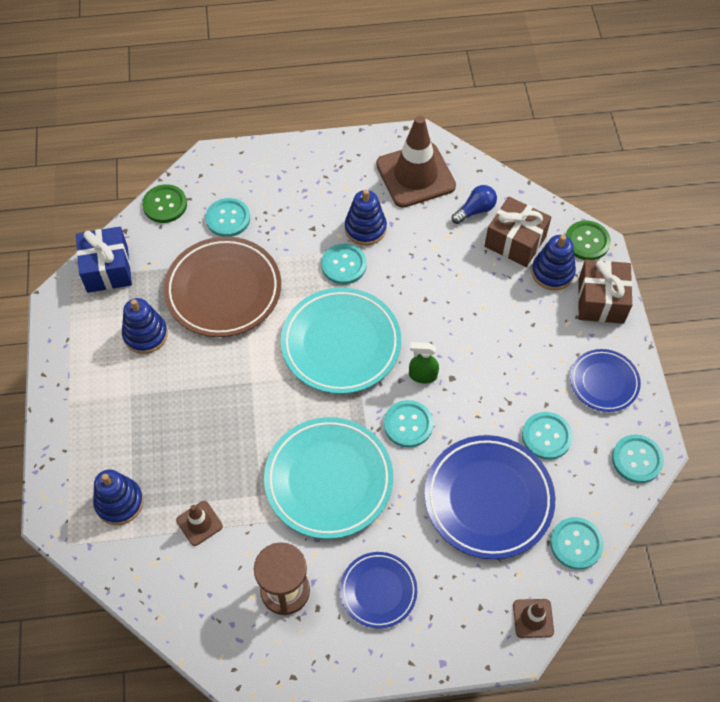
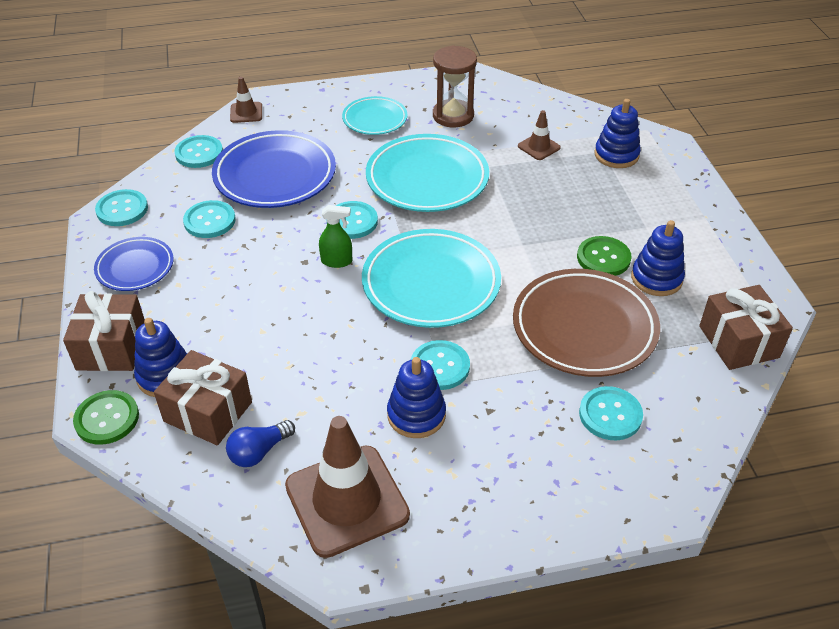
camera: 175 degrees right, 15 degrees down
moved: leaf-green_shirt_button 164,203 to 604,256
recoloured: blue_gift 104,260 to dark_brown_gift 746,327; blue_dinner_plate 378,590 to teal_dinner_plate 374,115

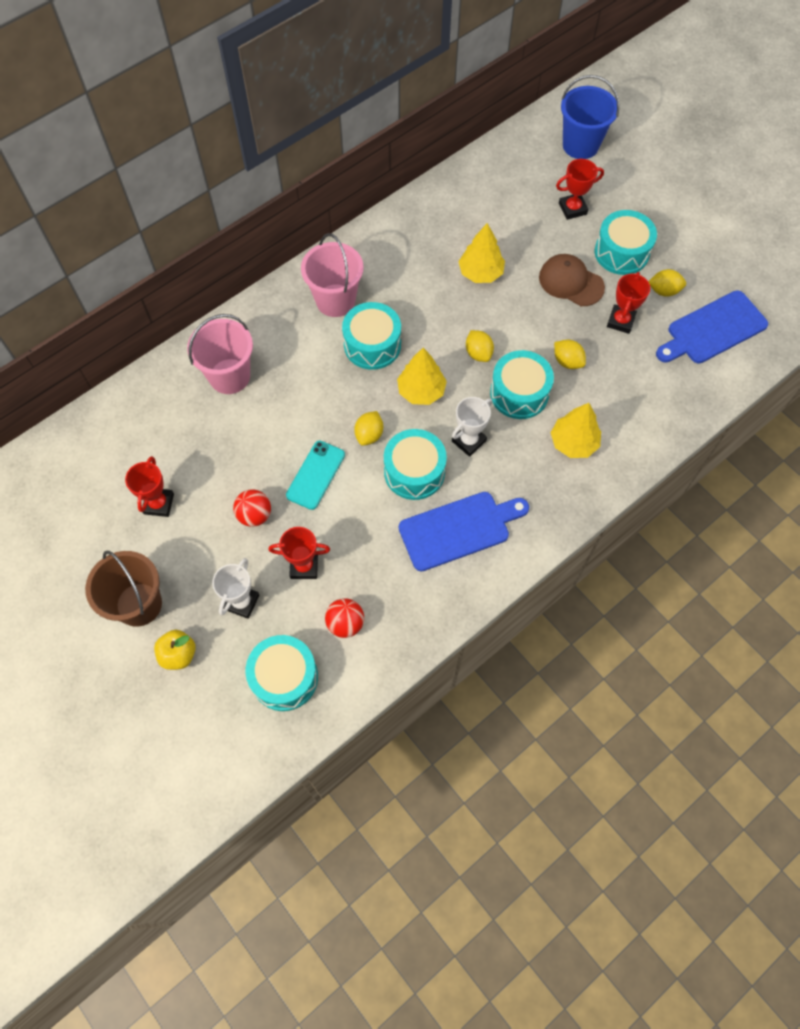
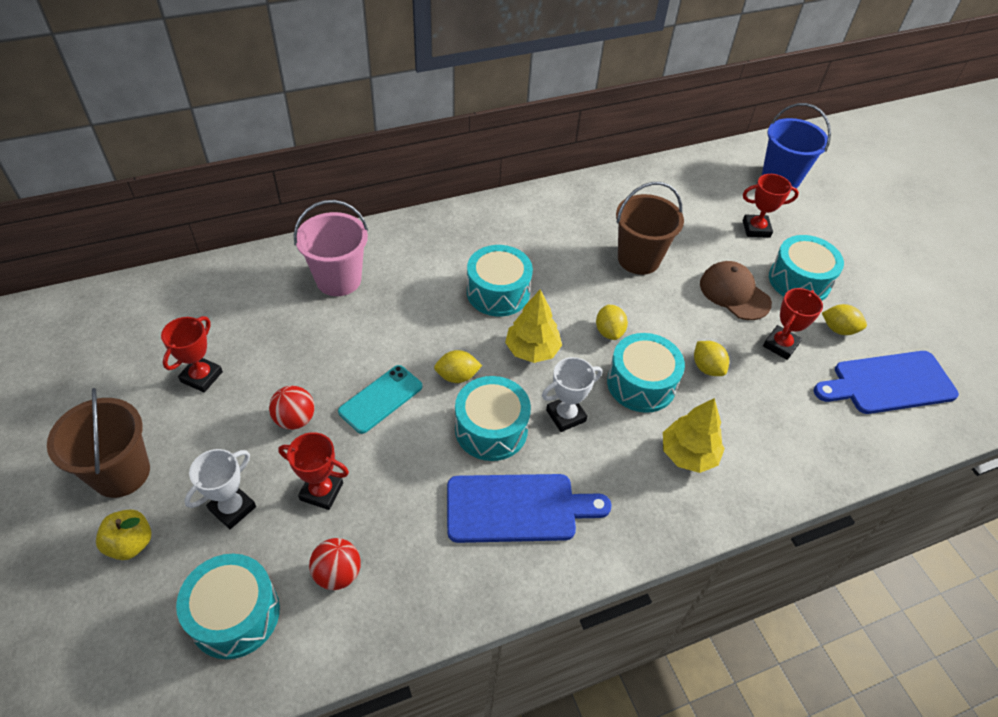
camera: 15 degrees right, 15 degrees down
removed: pink_sand_bucket 332,275
replaced: golden_tree 481,253 to dark_brown_sand_bucket 650,228
turned: golden_toy_lemon 368,428 = 458,366 45 degrees clockwise

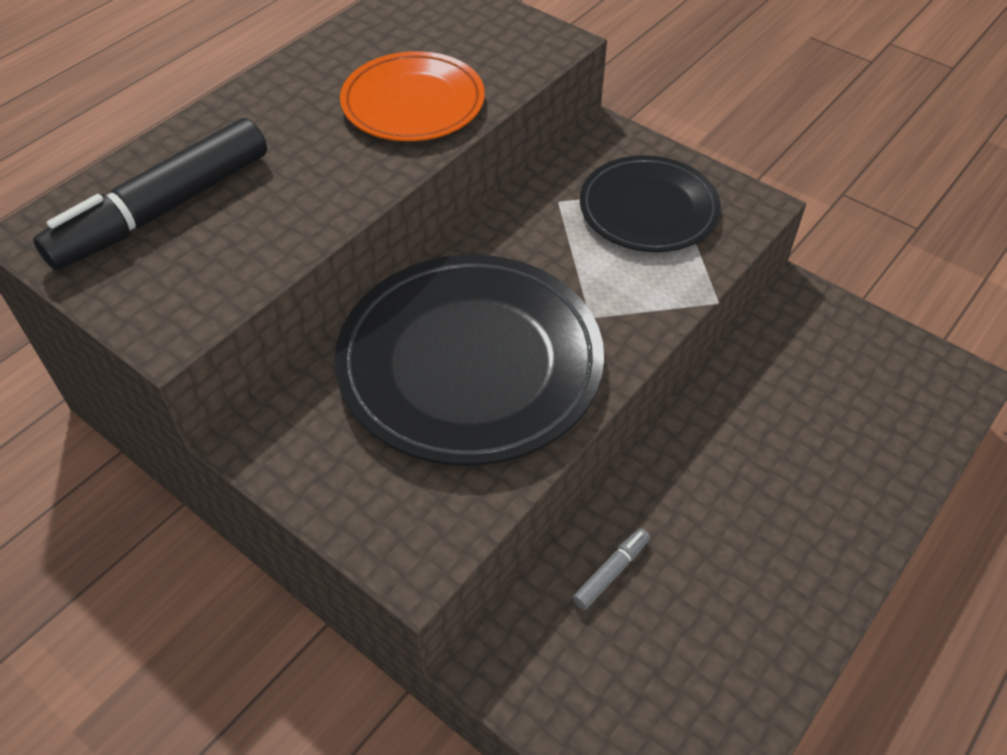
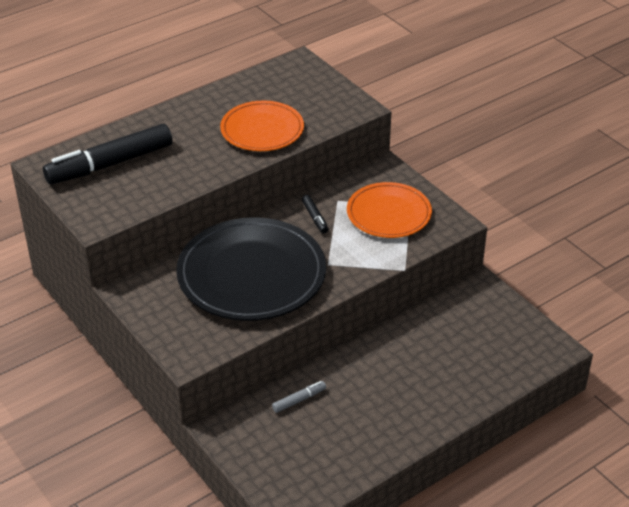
camera: 15 degrees right, 10 degrees down
added: black_marker_pen 315,214
recoloured: black_dinner_plate 650,203 to orange-coloured_dinner_plate 389,210

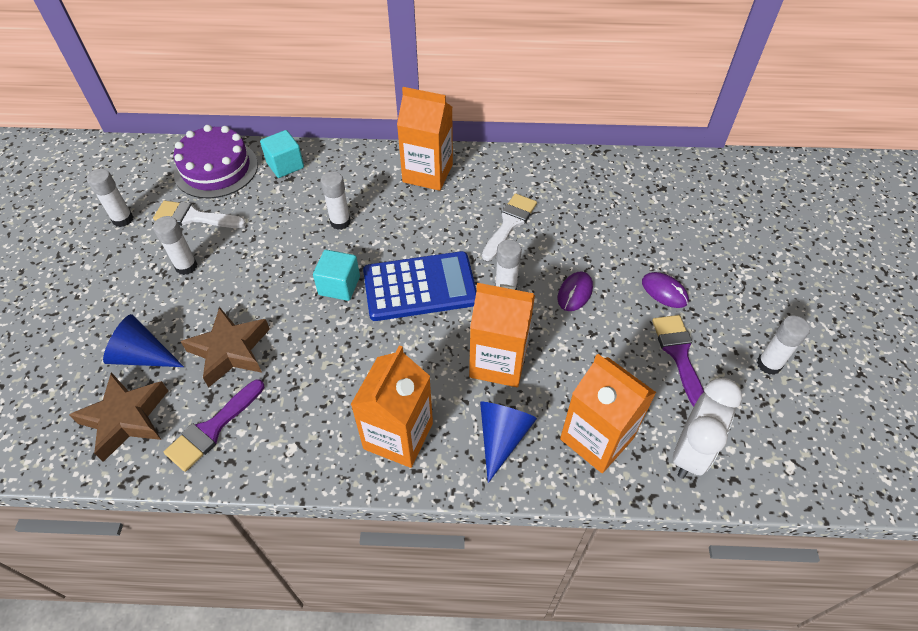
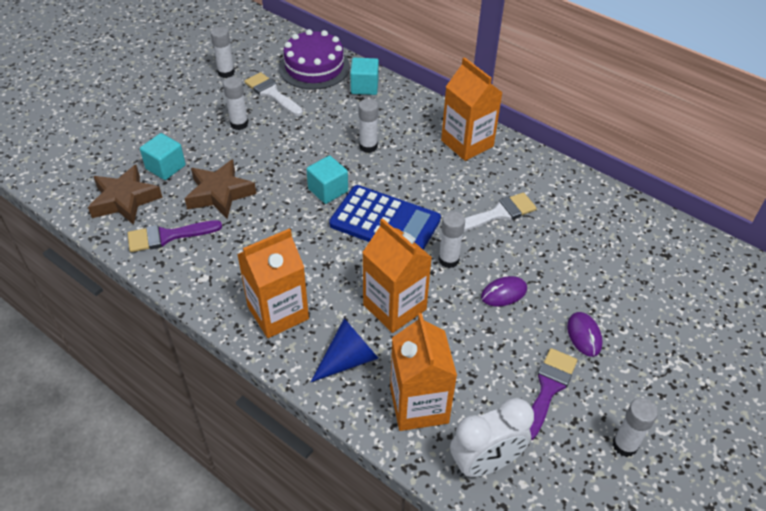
camera: 35 degrees right, 5 degrees down
replaced: blue_cone_shape 143,340 to teal_cube 163,156

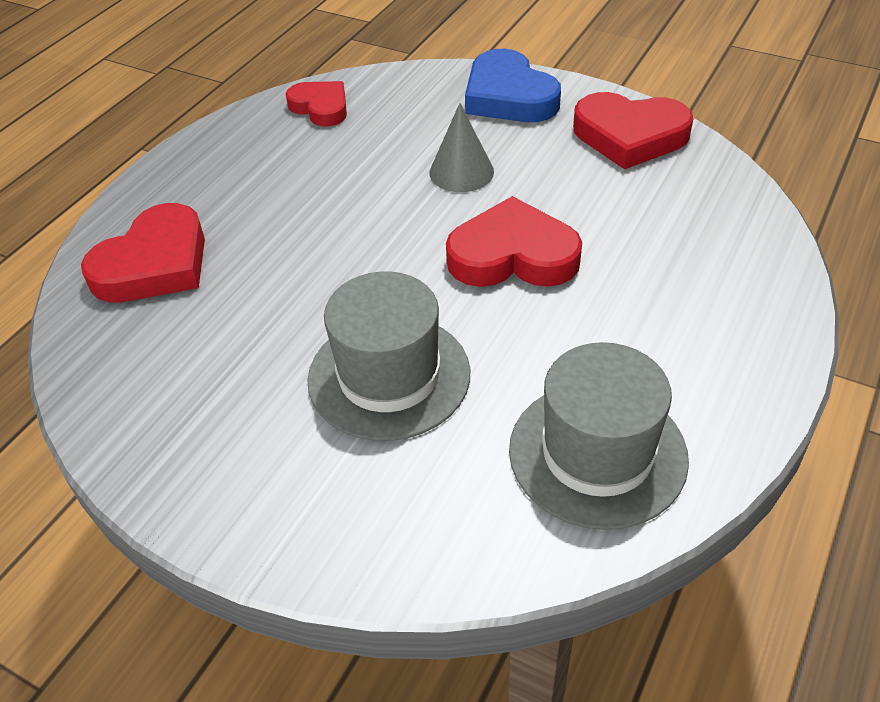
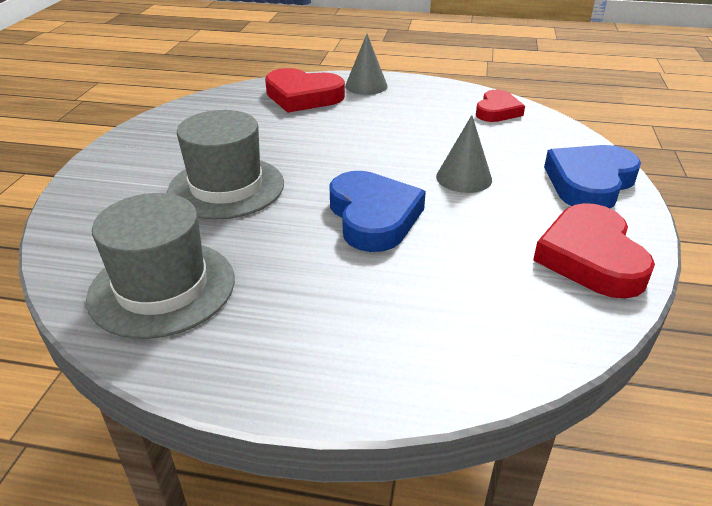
camera: 70 degrees right, 10 degrees down
added: grey_cone_shape 366,64
recoloured: scarlet_heart_shape 514,241 to blue_heart_shape 377,211

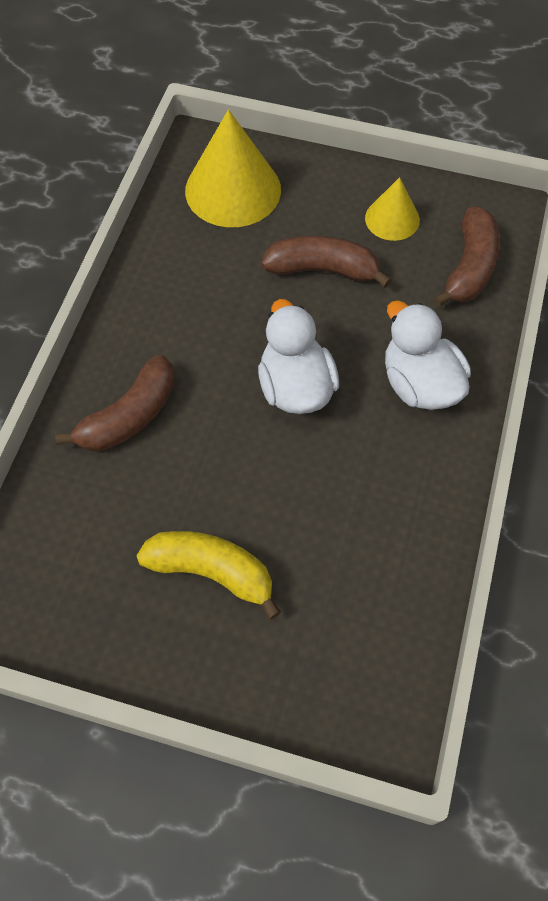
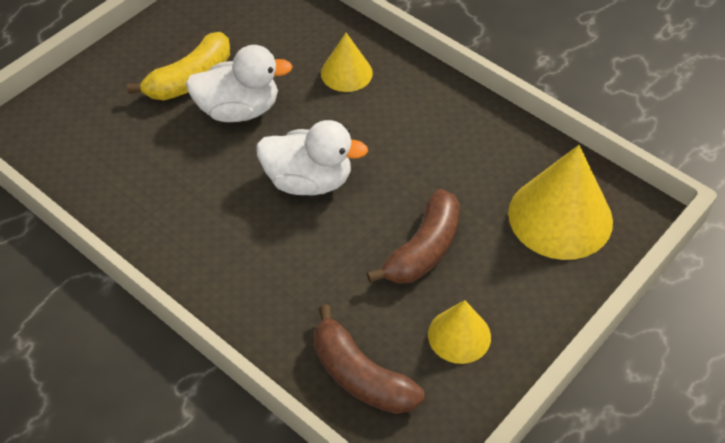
camera: 115 degrees right, 10 degrees down
moved: white_duck 428,355 to 239,83
replaced: dark_brown_toy_banana 115,403 to golden_cone_shape 347,62

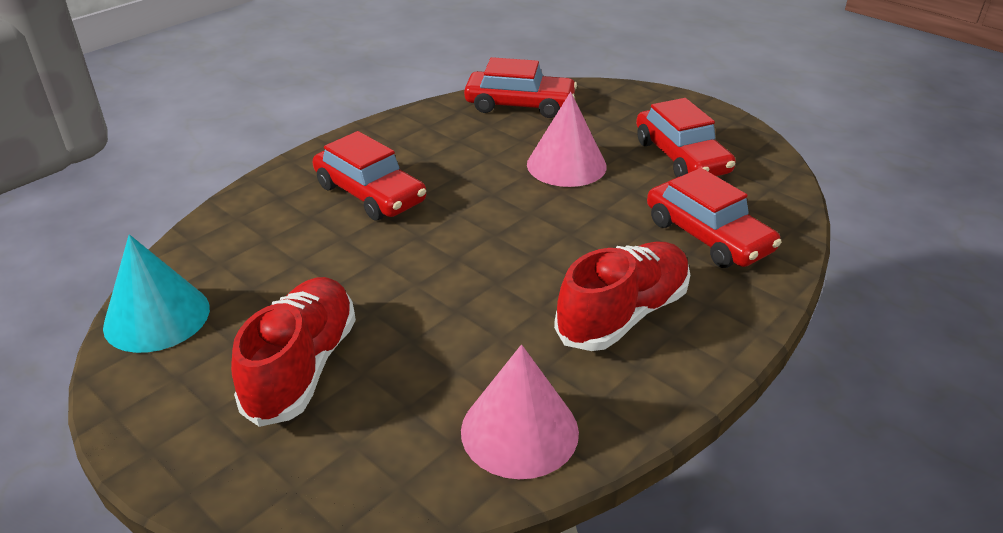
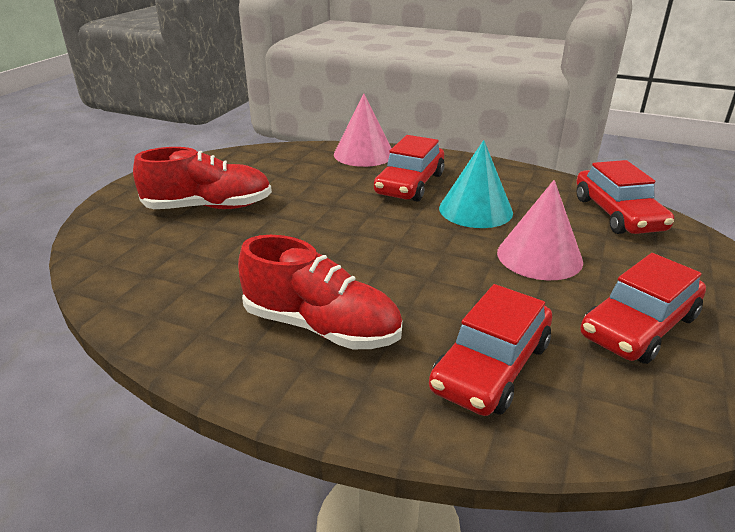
camera: 70 degrees right, 5 degrees down
moved: teal_cone_shape 156,293 to 476,184; pink_cone_shape 520,412 to 363,130

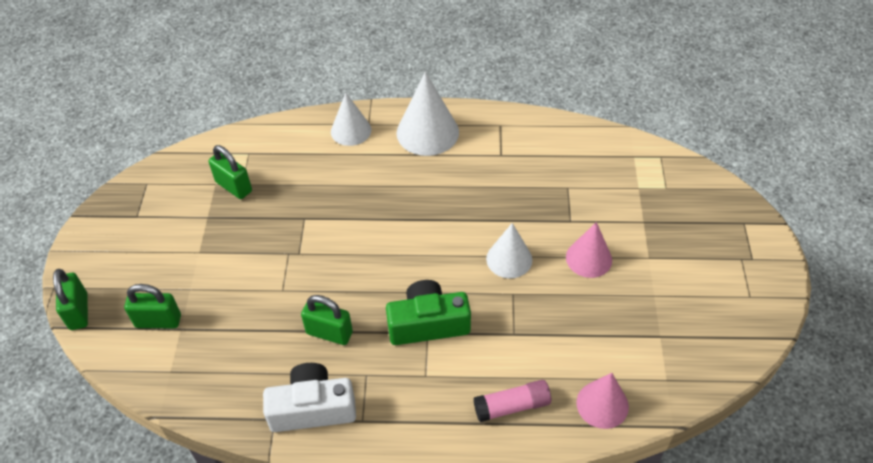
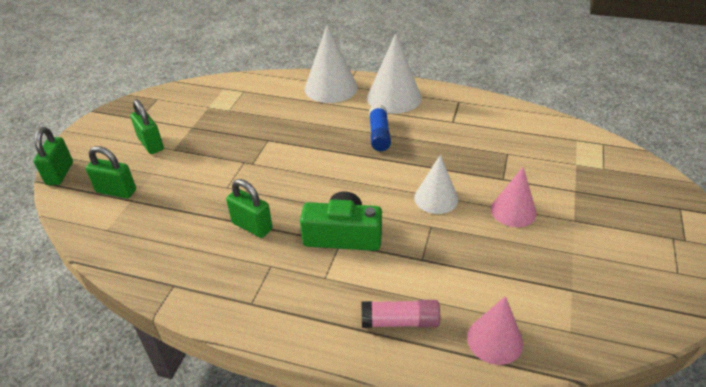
camera: 15 degrees right, 10 degrees down
removed: white_compact_camera 309,397
added: blue_glue_stick 380,127
moved: leaf-green_lock 230,172 to 147,126
resized: white_cone_shape 351,119 = 331,64 x1.53

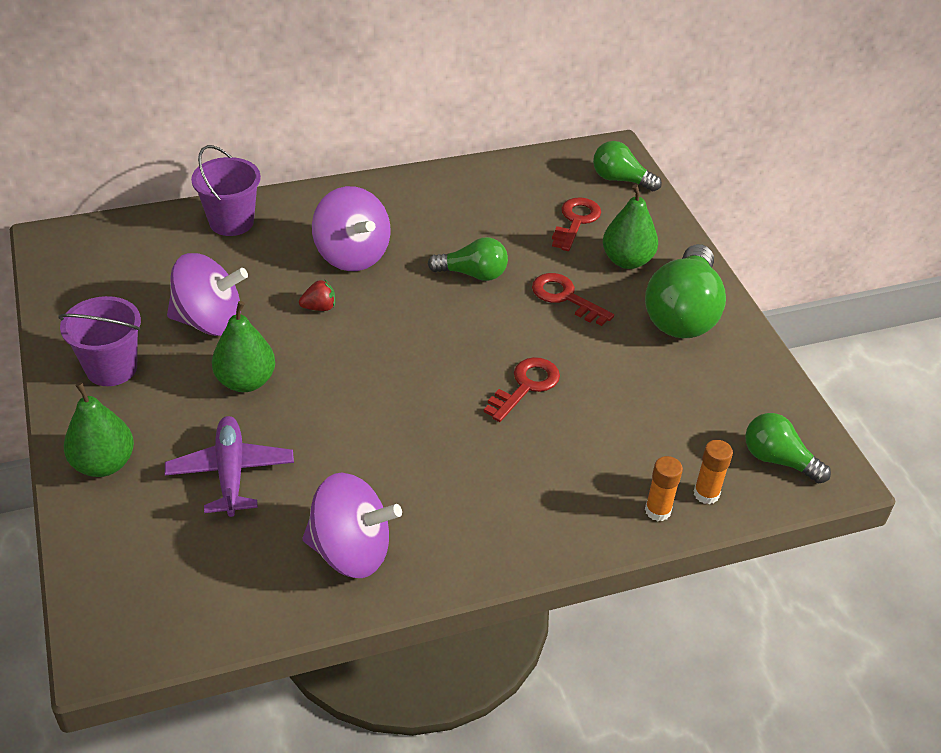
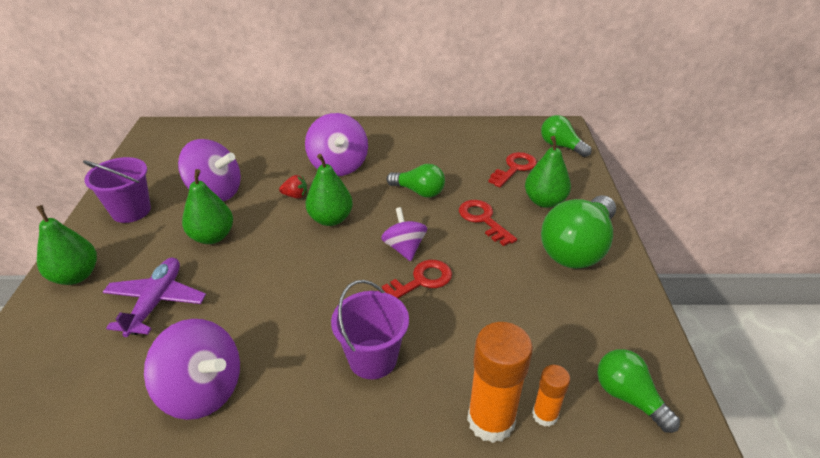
camera: 20 degrees right, 5 degrees down
added: leaf-green_pear 329,190; violet_toy_top 404,234
moved: violet_sand_bucket 226,190 to 370,329
resized: orange-coloured_glue_stick 664,488 = 500,382 x1.85

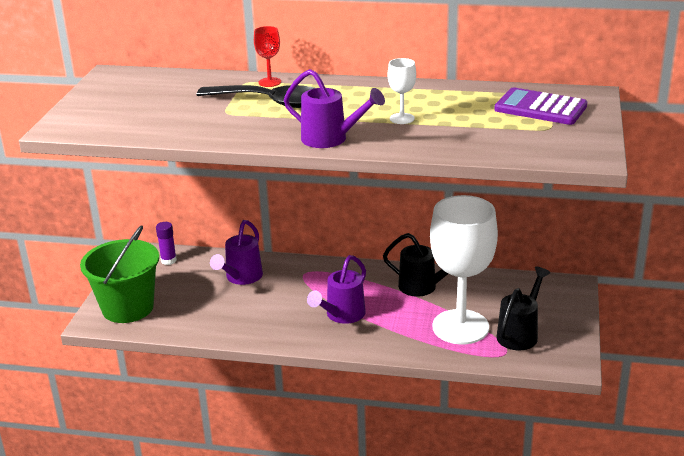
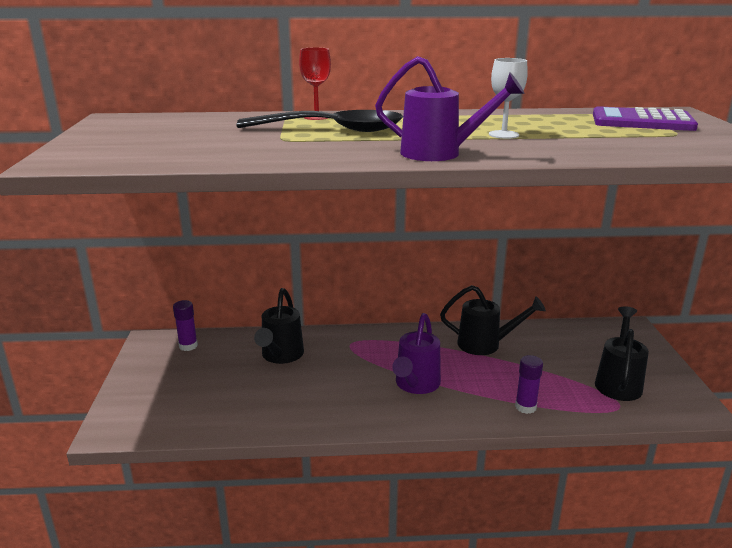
camera: 15 degrees left, 5 degrees down
removed: white_chalice 464,269; leaf-green_sand_bucket 119,274
added: violet_glue_stick 529,384
recoloured: violet_sprinkling_can 236,252 to black_sprinkling_can 279,326

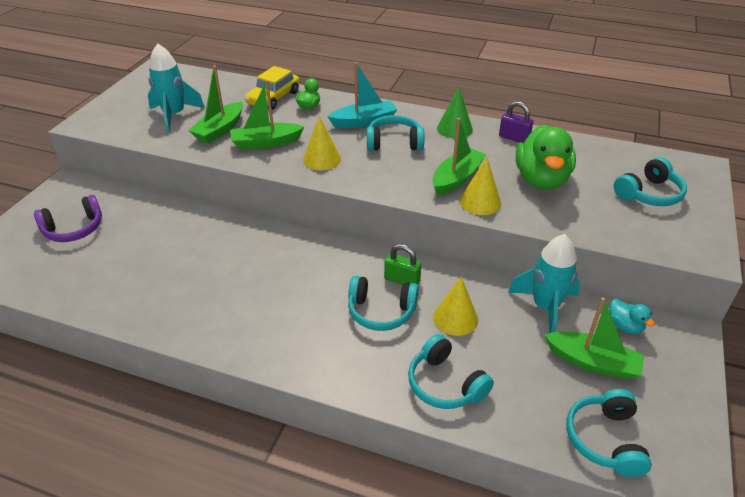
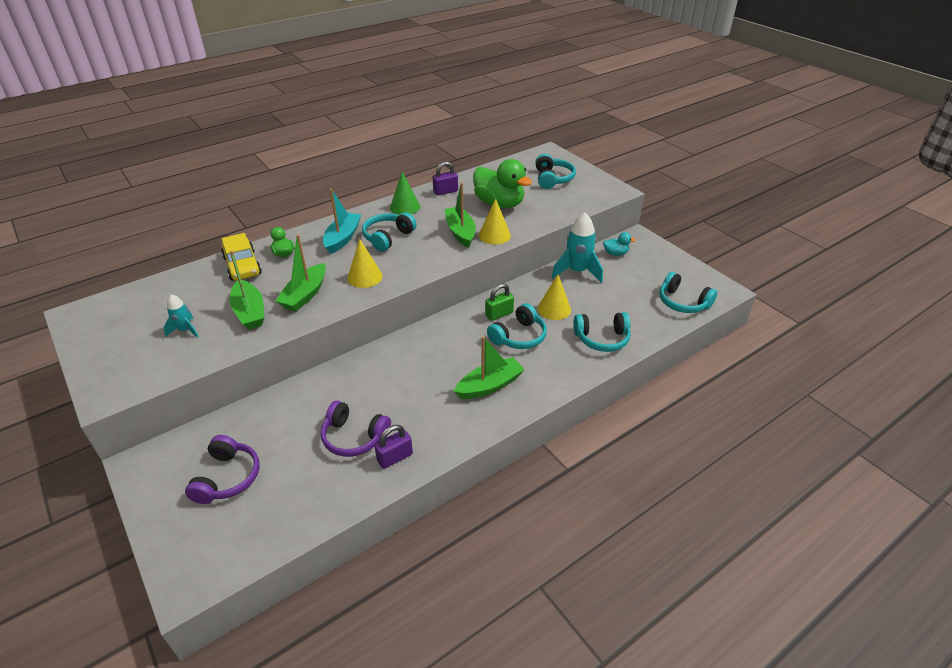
camera: 55 degrees left, 0 degrees up
added: violet_headphones 356,429; violet_lock 393,447
moved: leaf-green_sailboat 594,338 to 489,367
resized: teal_toy_rocket 176,88 = 181,316 x0.55

